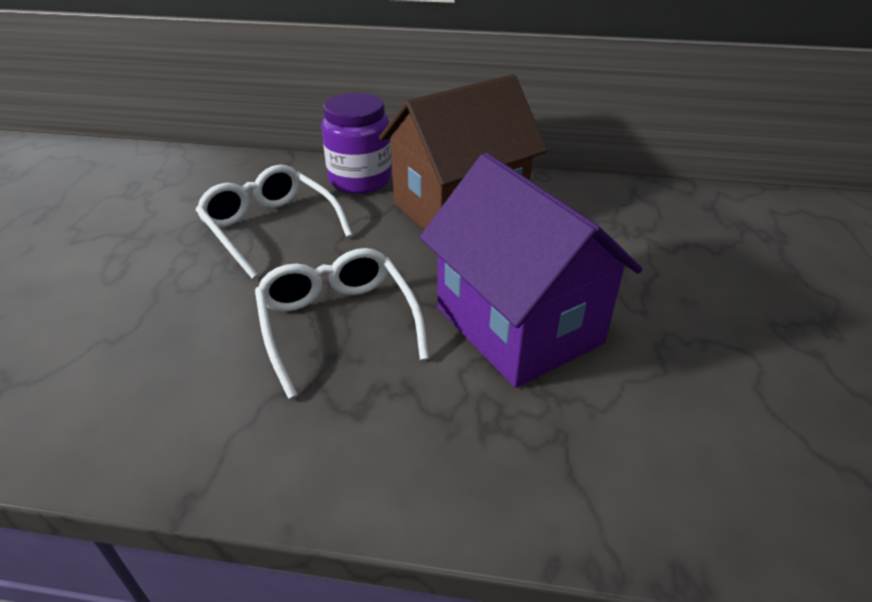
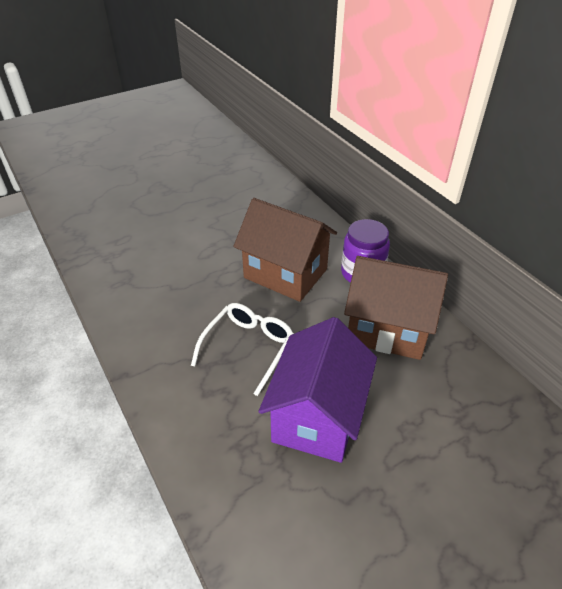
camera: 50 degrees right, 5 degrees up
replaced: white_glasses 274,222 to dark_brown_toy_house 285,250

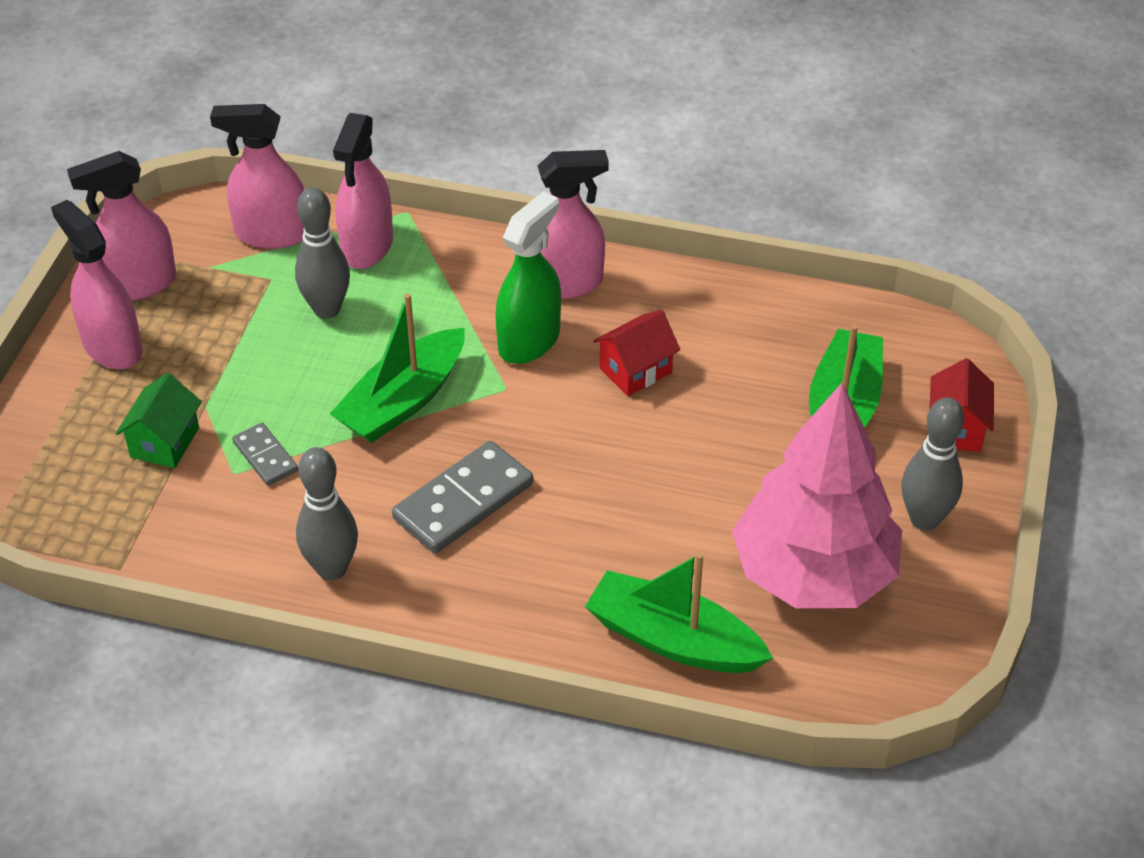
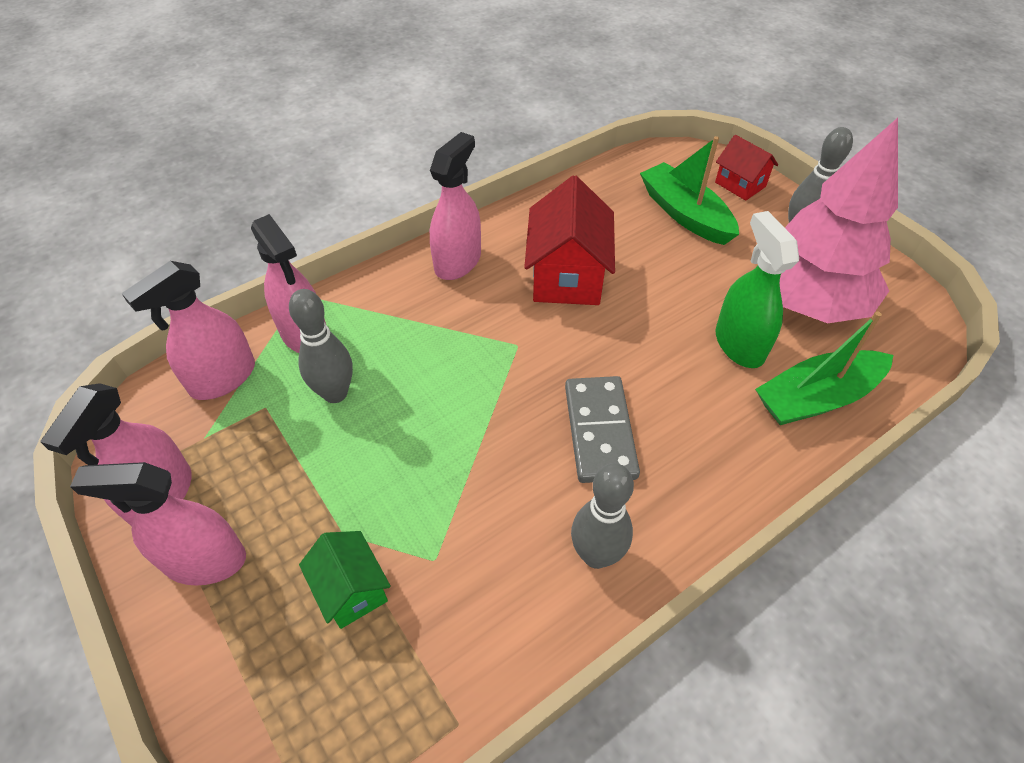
camera: 50 degrees left, 5 degrees up
removed: leaf-green_sailboat 397,368; grey_domino 265,454
moved: leaf-green_spray_cleaner 528,277 to 757,289
resized: scarlet_toy_house 636,353 = 569,240 x1.74

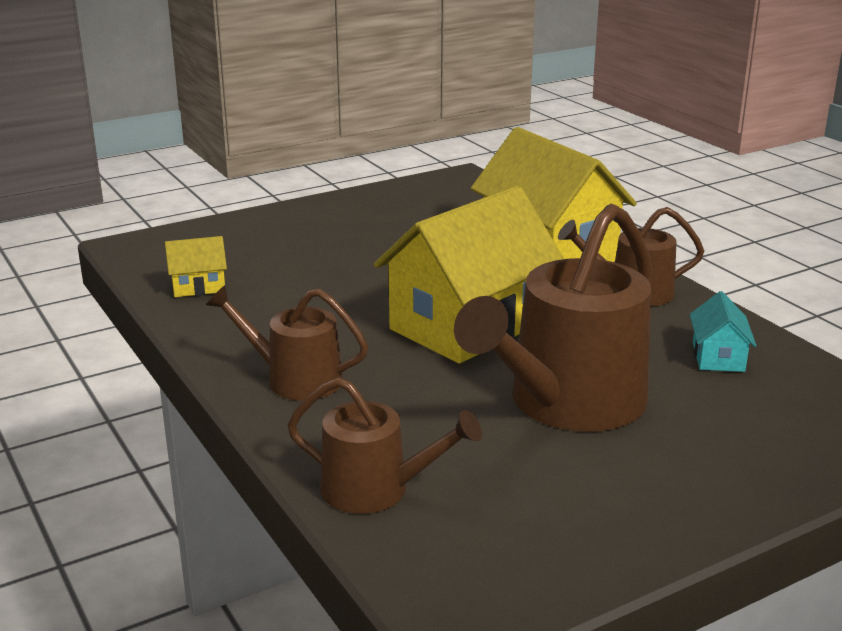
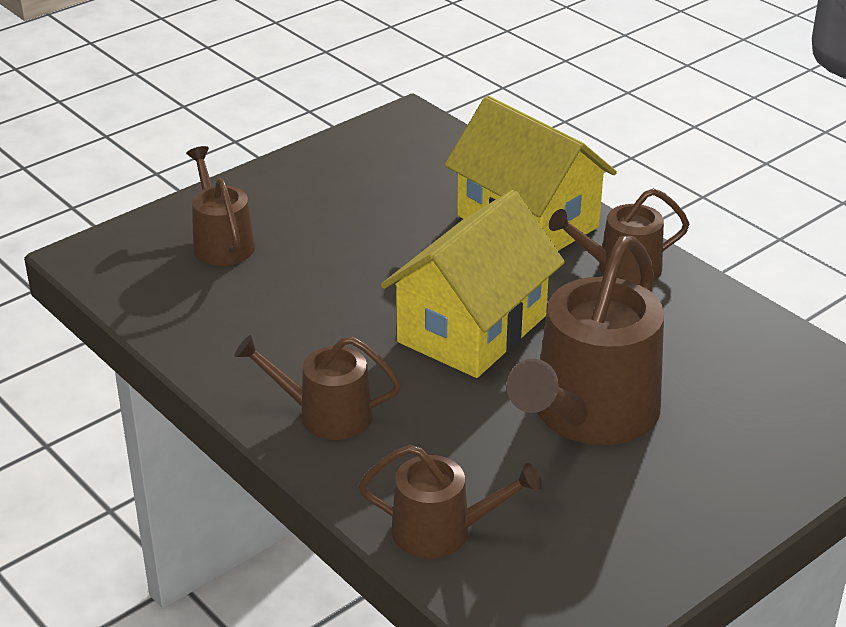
camera: 10 degrees left, 10 degrees up
removed: golden_toy_house 196,266; teal_toy_house 723,331
added: dark_brown_sprinkling_can 220,206

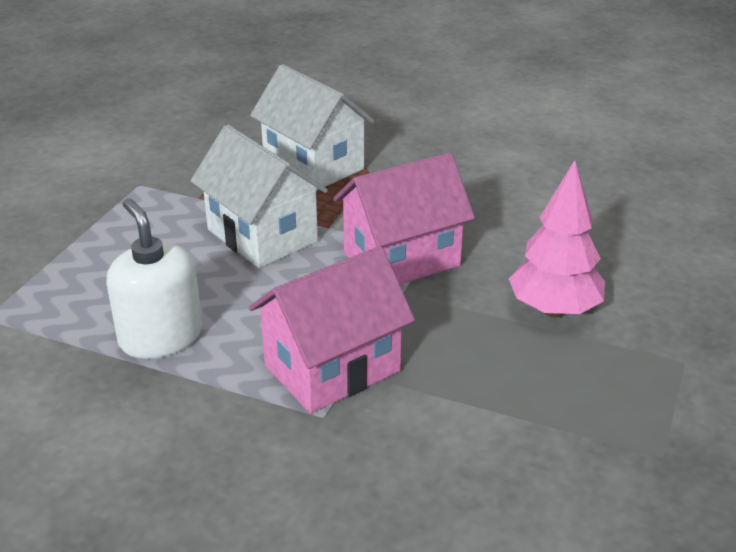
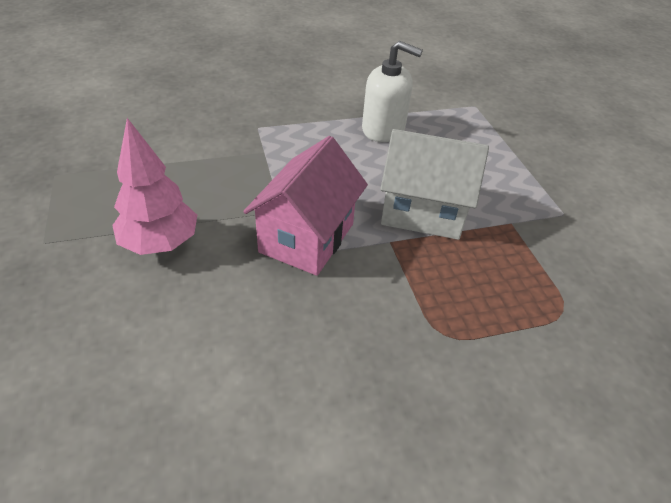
camera: 140 degrees right, 10 degrees up
removed: white_toy_house 312,127; pink_toy_house 332,329

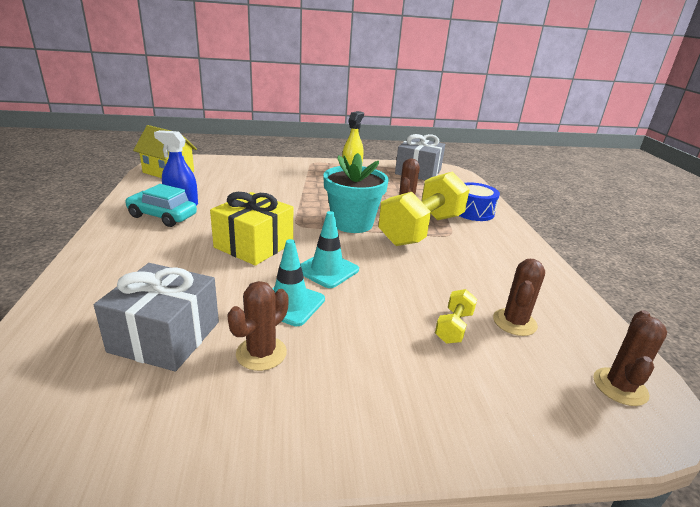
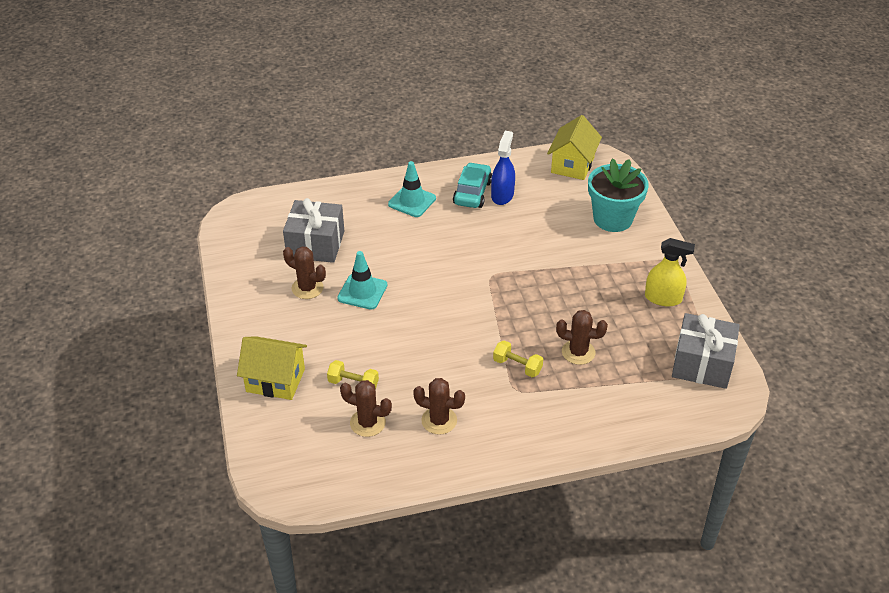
camera: 85 degrees right, 15 degrees up
removed: blue_drum 479,201; golden_gift 251,229
added: golden_toy_house 272,368
moved: teal_potted_plant 356,193 to 618,195; teal_traffic_cone 330,249 to 412,189; dark_brown_prickly_plant 630,358 to 439,406
resized: golden_free_weight 424,208 = 518,358 x0.42

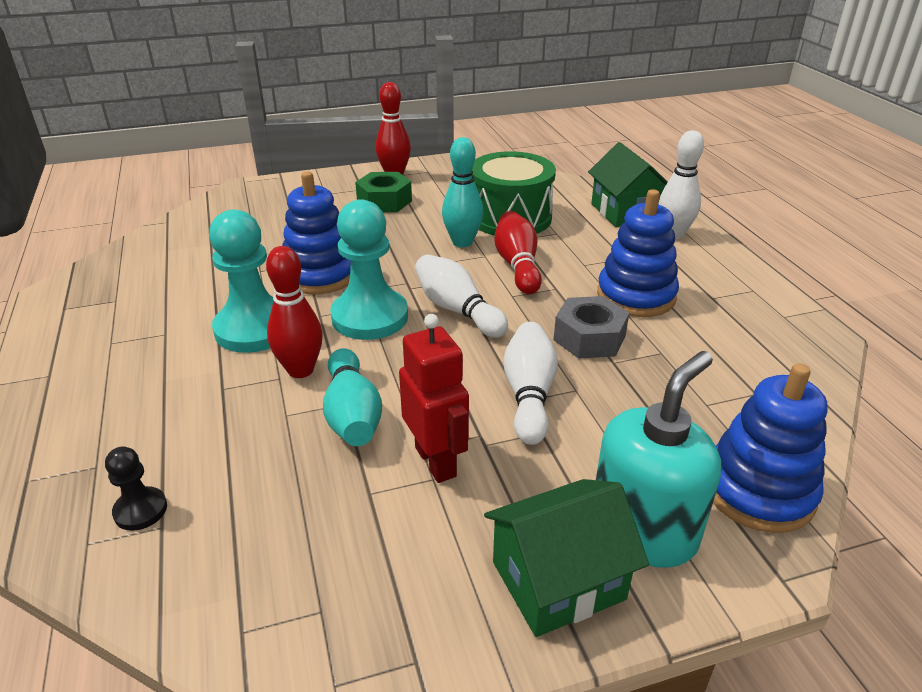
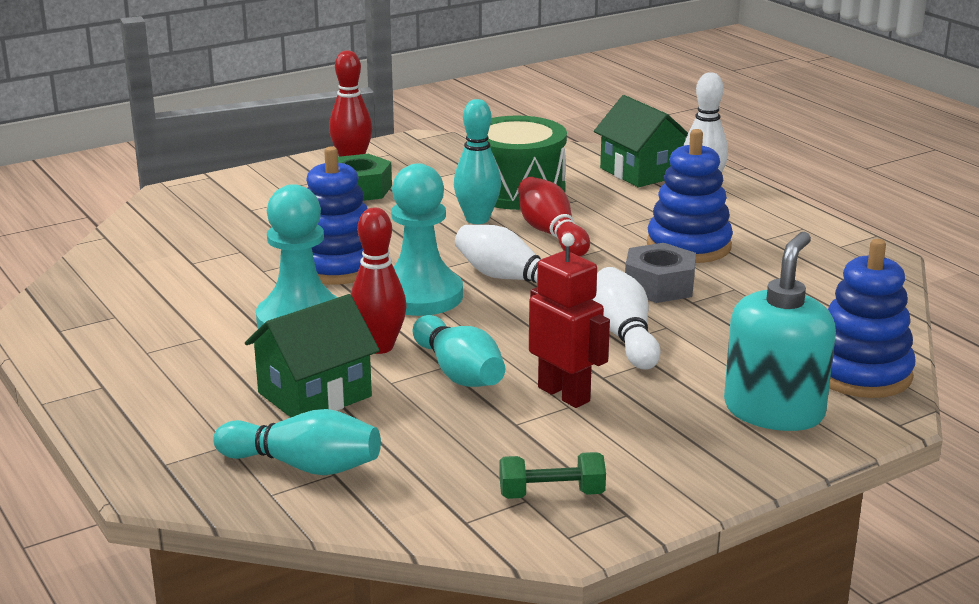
camera: 15 degrees left, 10 degrees down
added: leaf-green_free_weight 552,475
moved: leaf-green_toy_house 566,558 to 312,355
replaced: black_chess_pawn 136,488 to teal_tenpin 297,442

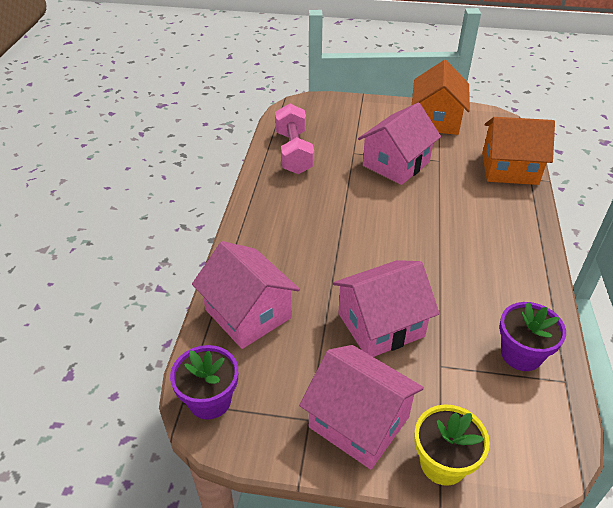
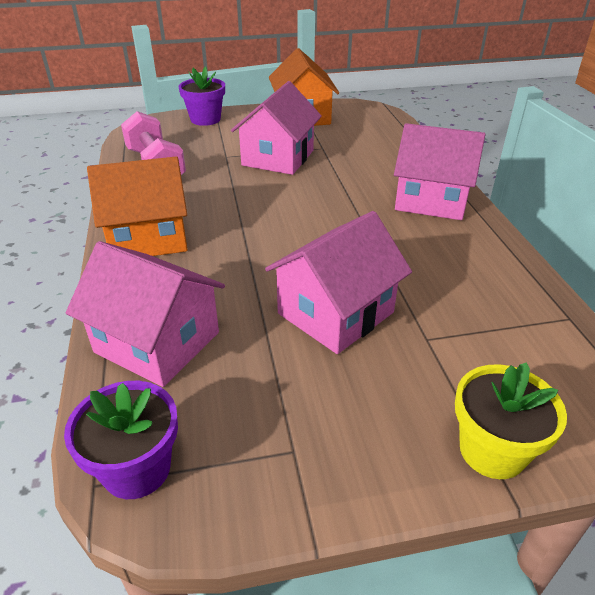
camera: 20 degrees left, 5 degrees down
moved: orange-coloured_toy_house 518,151 to 137,206; violet_potted_plant 532,336 to 201,96; pink_toy_house 361,407 to 439,171

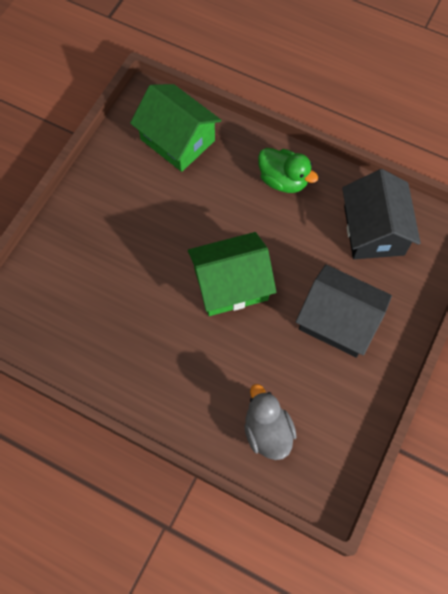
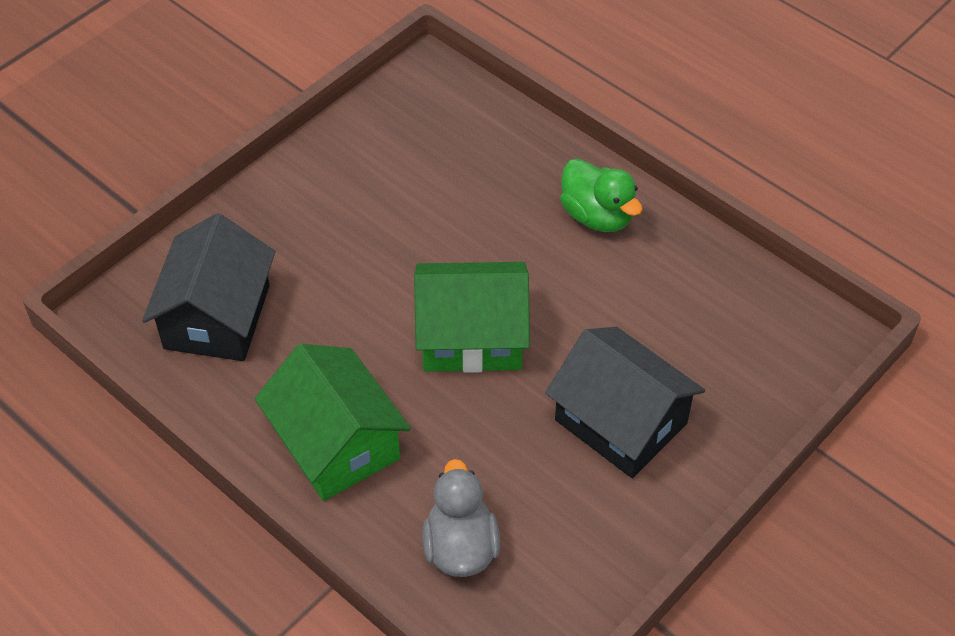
camera: 15 degrees right, 15 degrees down
moved: leaf-green_toy_house 176,128 to 333,422; black_toy_house 381,214 to 208,287

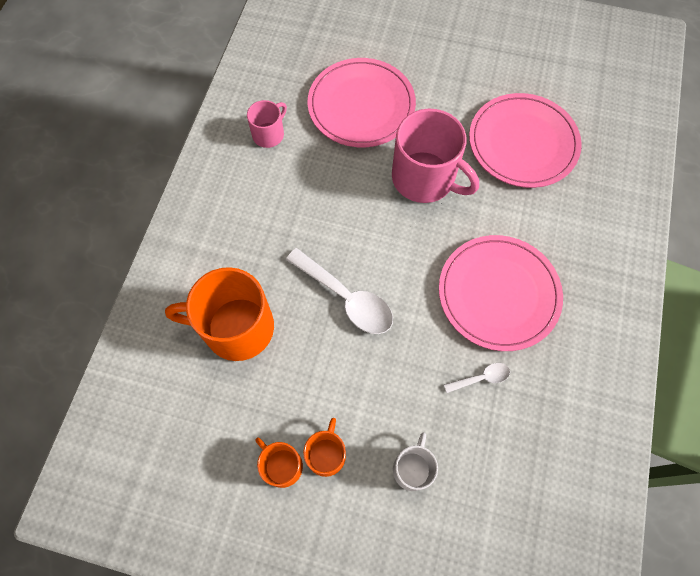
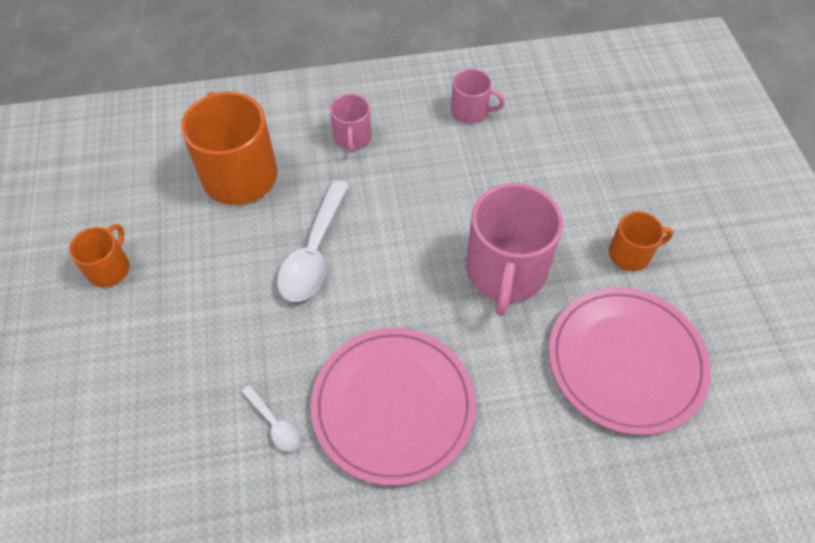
camera: 65 degrees right, 10 degrees down
removed: pink_dinner_plate 362,102; white_coffee_mug 415,461
added: pink_coffee_mug 351,123
moved: orange-coloured_coffee_mug 324,447 to 641,241

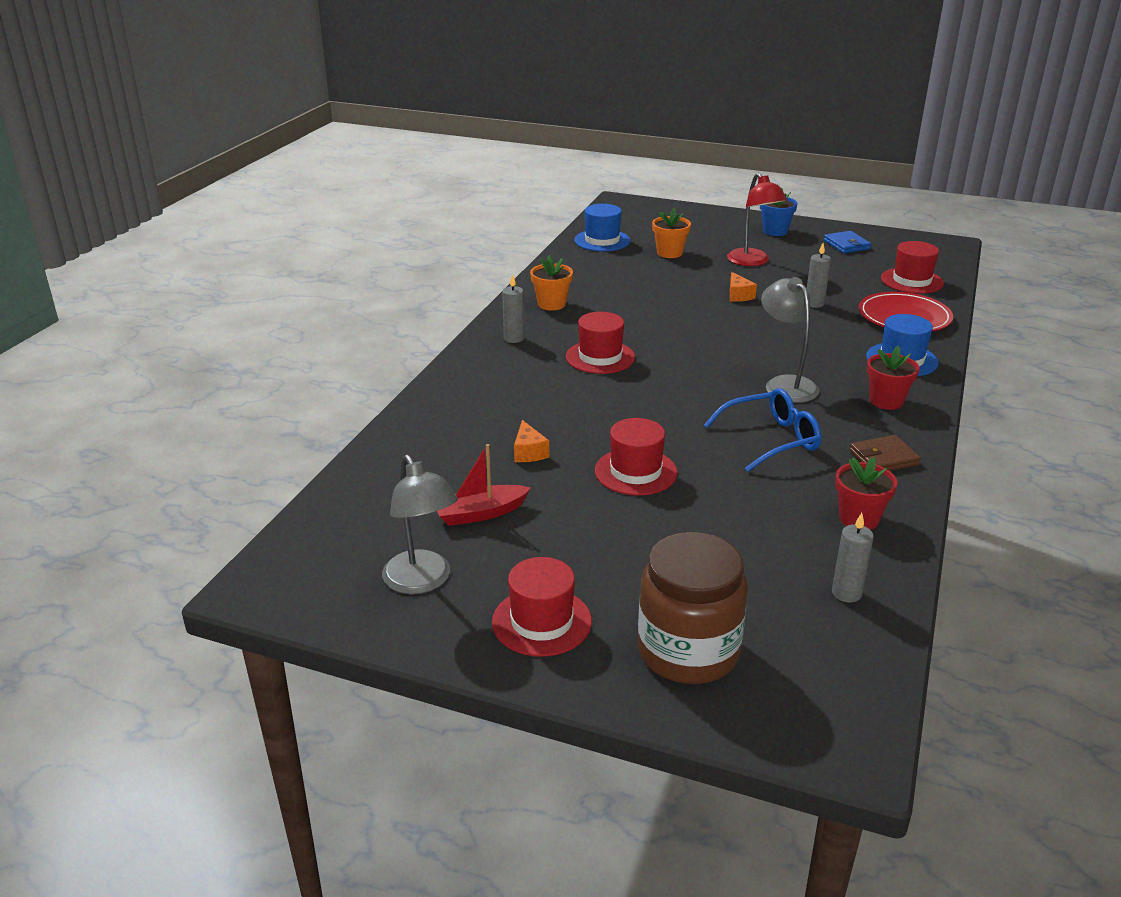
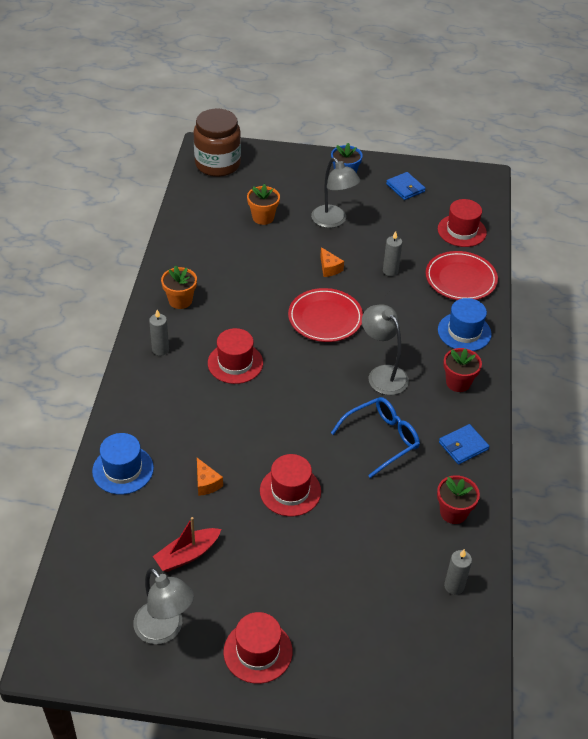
camera: 15 degrees left, 15 degrees up
added: scarlet_dinner_plate 325,315
moved: blue_top_hat 602,227 to 123,464; dark_brown_jam_jar 693,608 to 217,142
recoloured: scarlet_reading_lamp 757,219 to grey_reading_lamp 335,193; dark_brown_billfold 885,453 to blue_billfold 464,444

